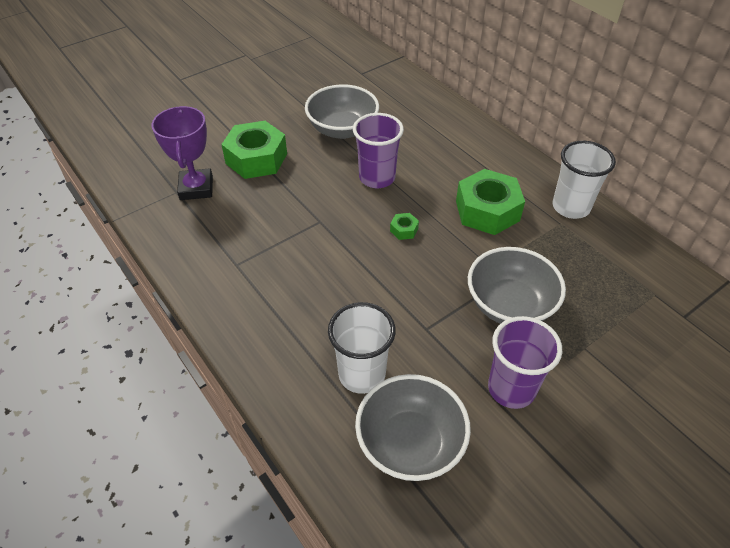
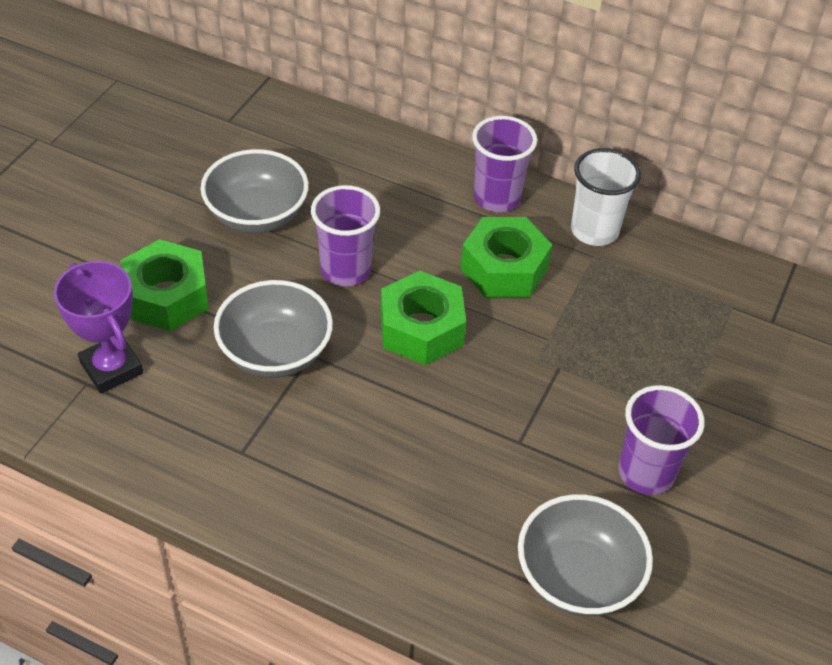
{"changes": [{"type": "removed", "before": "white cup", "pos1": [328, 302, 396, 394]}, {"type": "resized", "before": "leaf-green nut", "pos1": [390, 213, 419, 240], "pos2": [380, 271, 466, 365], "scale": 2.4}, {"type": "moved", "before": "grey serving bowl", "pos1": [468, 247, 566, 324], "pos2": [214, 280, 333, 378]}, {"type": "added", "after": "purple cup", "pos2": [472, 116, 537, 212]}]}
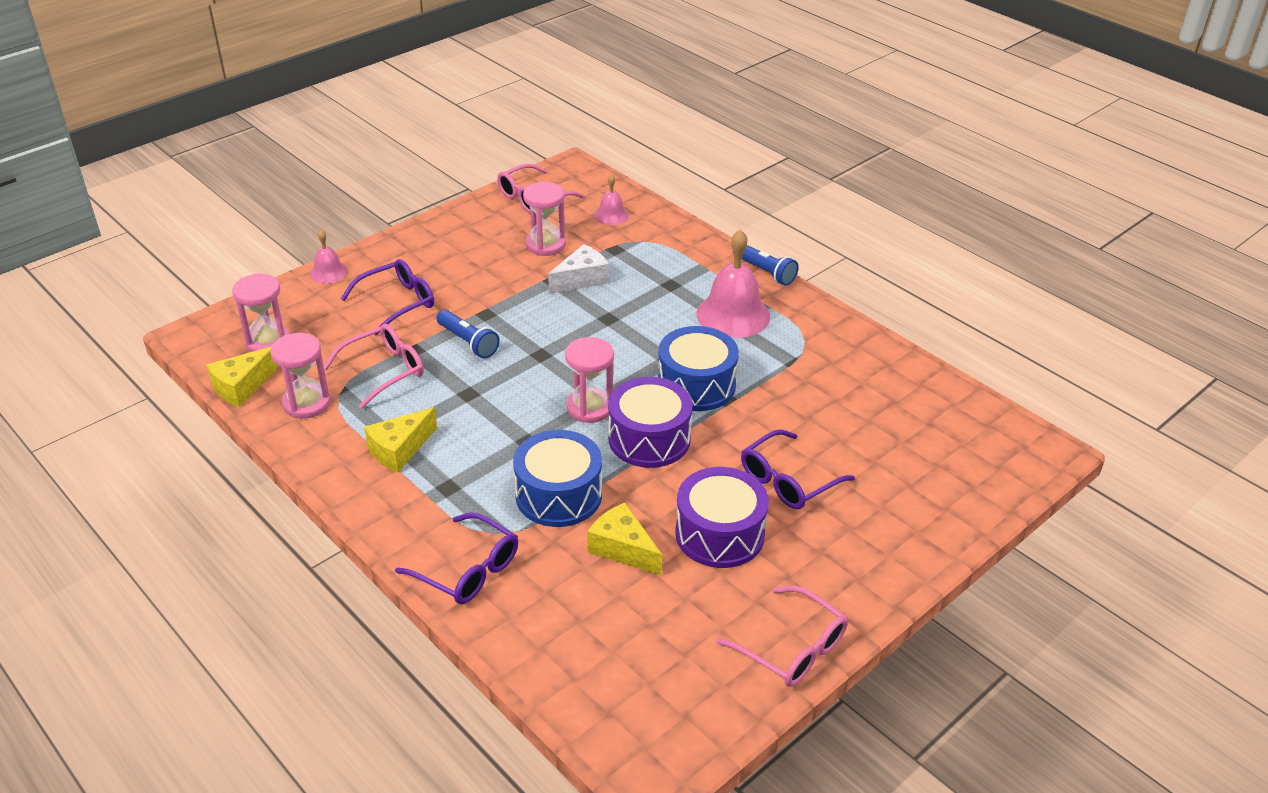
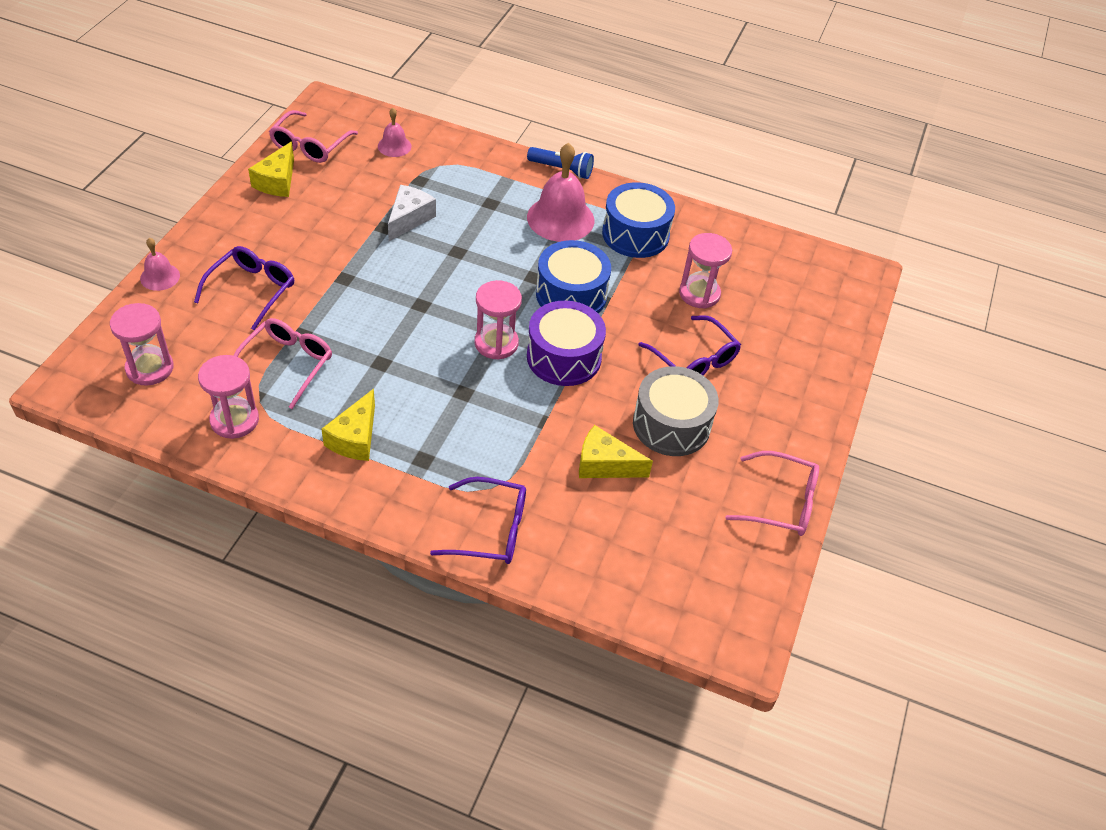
{"changes": [{"type": "moved", "before": "yellow piece of cheese", "pos1": [207, 346, 280, 407], "pos2": [248, 142, 294, 197]}, {"type": "removed", "before": "cobalt torch", "pos1": [437, 310, 500, 358]}, {"type": "moved", "before": "cobalt snare drum", "pos1": [513, 430, 602, 527], "pos2": [602, 182, 675, 258]}, {"type": "moved", "before": "pink sand timer", "pos1": [523, 182, 566, 256], "pos2": [679, 233, 732, 309]}, {"type": "recoloured", "before": "purple snare drum", "after": "grey snare drum", "pos1": [675, 467, 769, 568], "pos2": [633, 366, 719, 456]}, {"type": "turned", "before": "purple eyeglasses", "pos1": [741, 429, 855, 509], "pos2": [638, 315, 741, 375], "turn": -60}]}
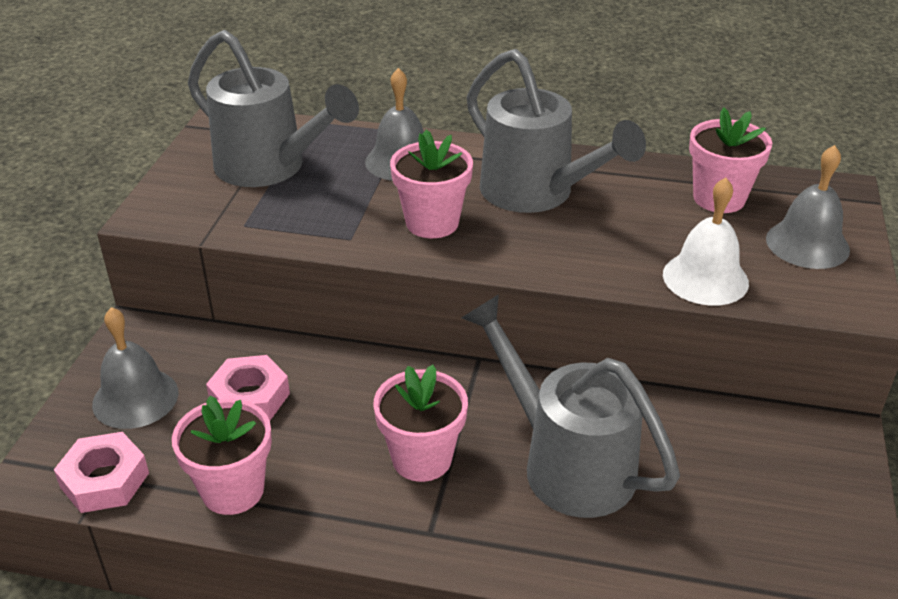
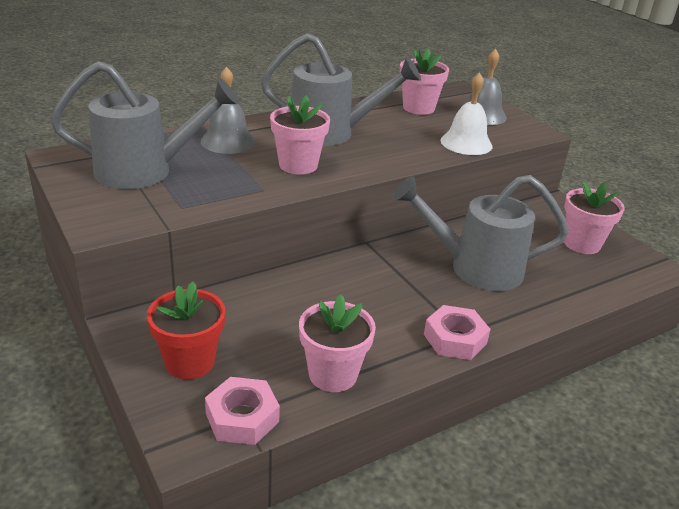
{"changes": [{"type": "replaced", "before": "grey school bell", "after": "scarlet plant pot", "pos1": [92, 307, 179, 429], "pos2": [147, 282, 225, 380]}, {"type": "moved", "before": "pink nut", "pos1": [206, 355, 290, 420], "pos2": [424, 305, 491, 360]}, {"type": "moved", "before": "pink plant pot", "pos1": [373, 364, 468, 482], "pos2": [564, 182, 625, 254]}]}
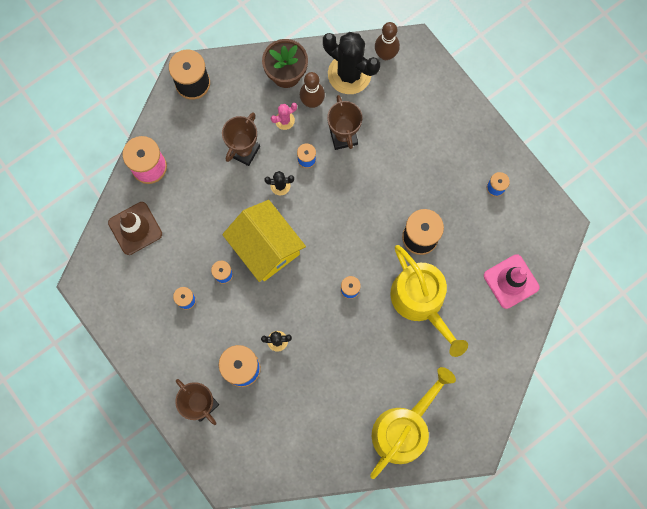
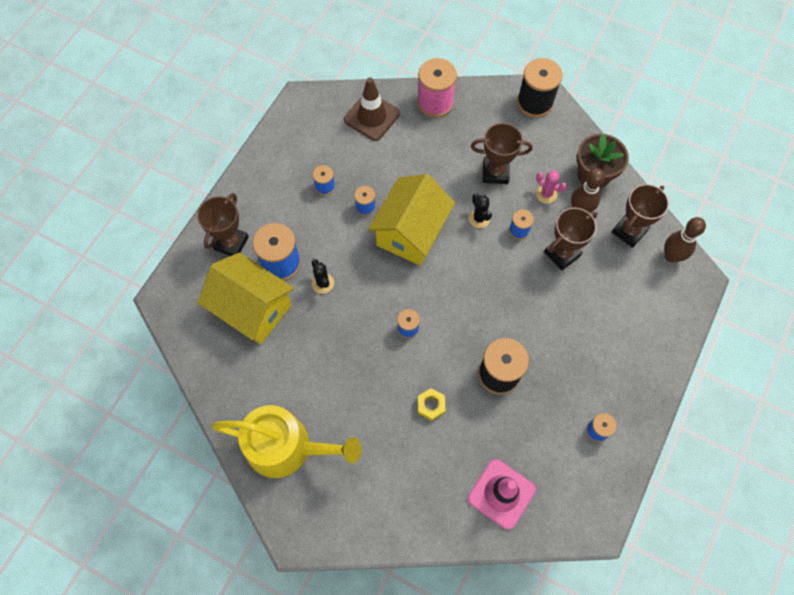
{"changes": [{"type": "replaced", "before": "black cactus", "after": "brown prize cup", "pos1": [323, 32, 380, 94], "pos2": [612, 184, 669, 248]}, {"type": "replaced", "before": "yellow sprinkling can", "after": "yellow nut", "pos1": [390, 245, 468, 357], "pos2": [418, 388, 446, 421]}, {"type": "added", "after": "yellow cottage", "pos2": [198, 252, 294, 344]}]}
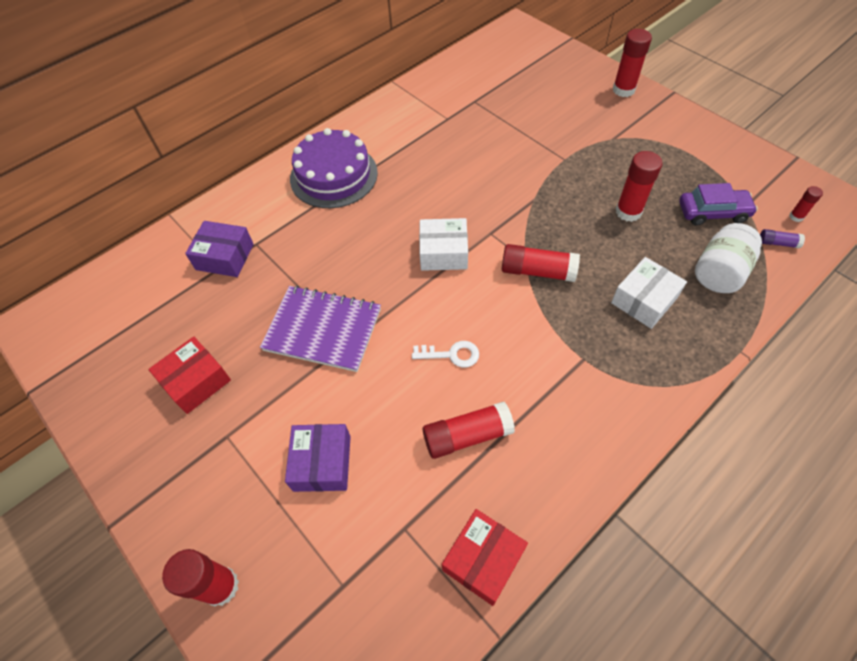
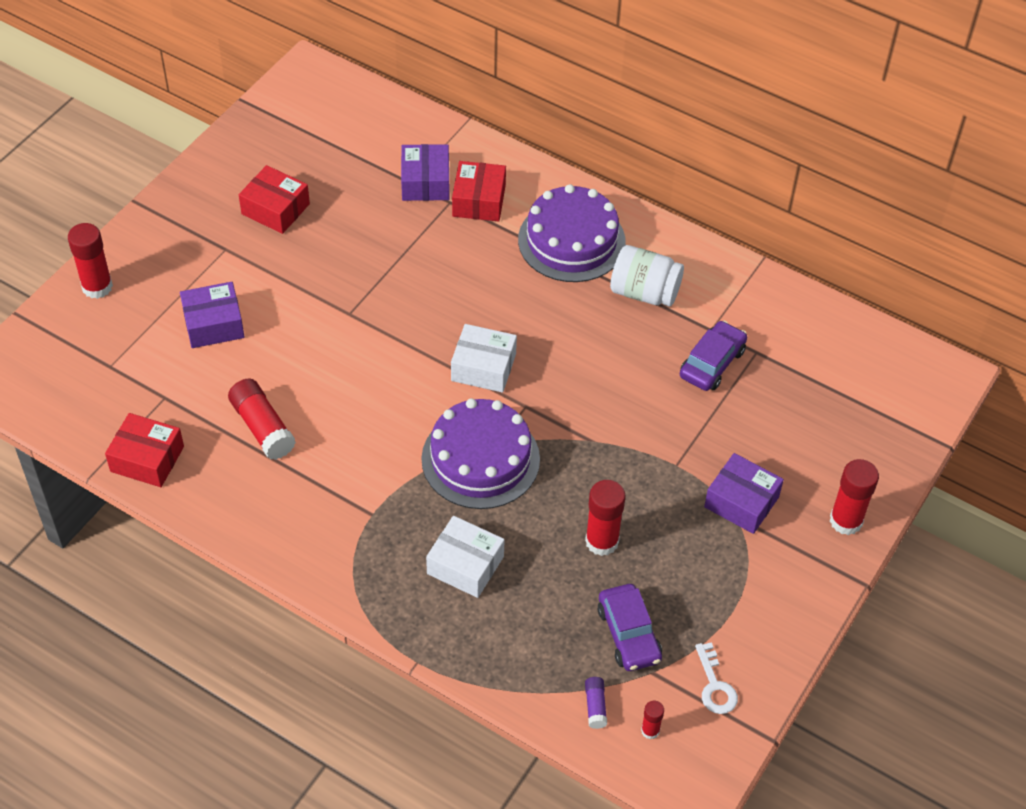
{"changes": [{"type": "removed", "before": "purple exercise book", "pos1": [260, 285, 381, 372]}, {"type": "moved", "before": "white key", "pos1": [412, 341, 479, 368], "pos2": [695, 642, 738, 714]}, {"type": "turned", "before": "white package", "pos1": [419, 218, 468, 271], "pos2": [451, 324, 517, 393], "turn": -60}, {"type": "replaced", "before": "scarlet glue stick", "after": "purple layer cake", "pos1": [502, 244, 580, 282], "pos2": [421, 398, 540, 509]}, {"type": "moved", "before": "white jar", "pos1": [695, 223, 762, 293], "pos2": [610, 245, 684, 306]}, {"type": "added", "after": "scarlet package", "pos2": [452, 161, 506, 222]}, {"type": "added", "after": "purple toy car", "pos2": [680, 321, 747, 391]}, {"type": "added", "after": "purple package", "pos2": [704, 453, 784, 534]}]}
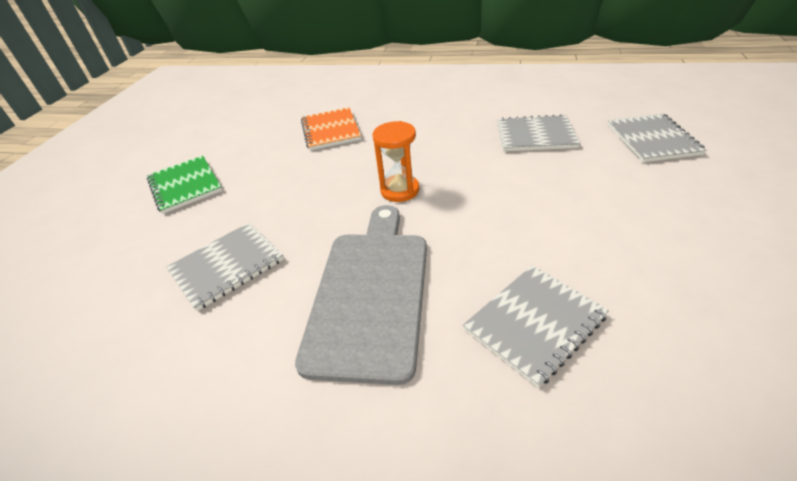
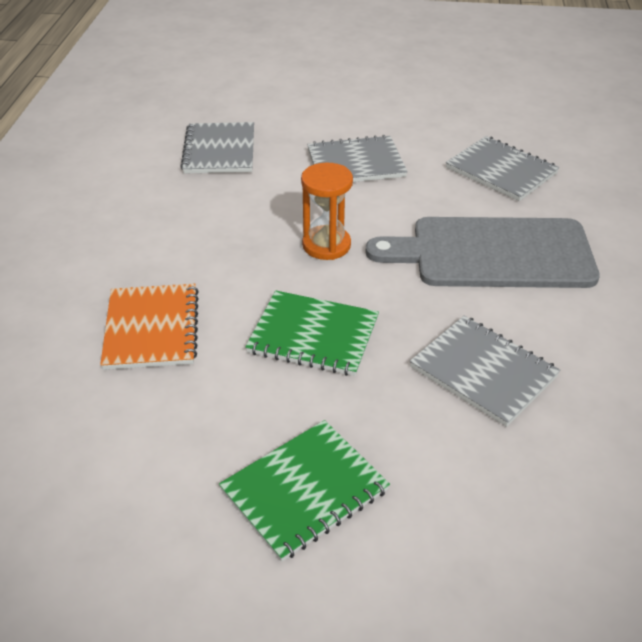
{"changes": [{"type": "turned", "before": "bright orange exercise book", "pos1": [301, 107, 361, 150], "pos2": [100, 284, 199, 370], "turn": -75}, {"type": "moved", "before": "grey exercise book", "pos1": [608, 113, 706, 162], "pos2": [307, 135, 408, 182]}, {"type": "added", "after": "leaf-green exercise book", "pos2": [245, 291, 379, 376]}]}
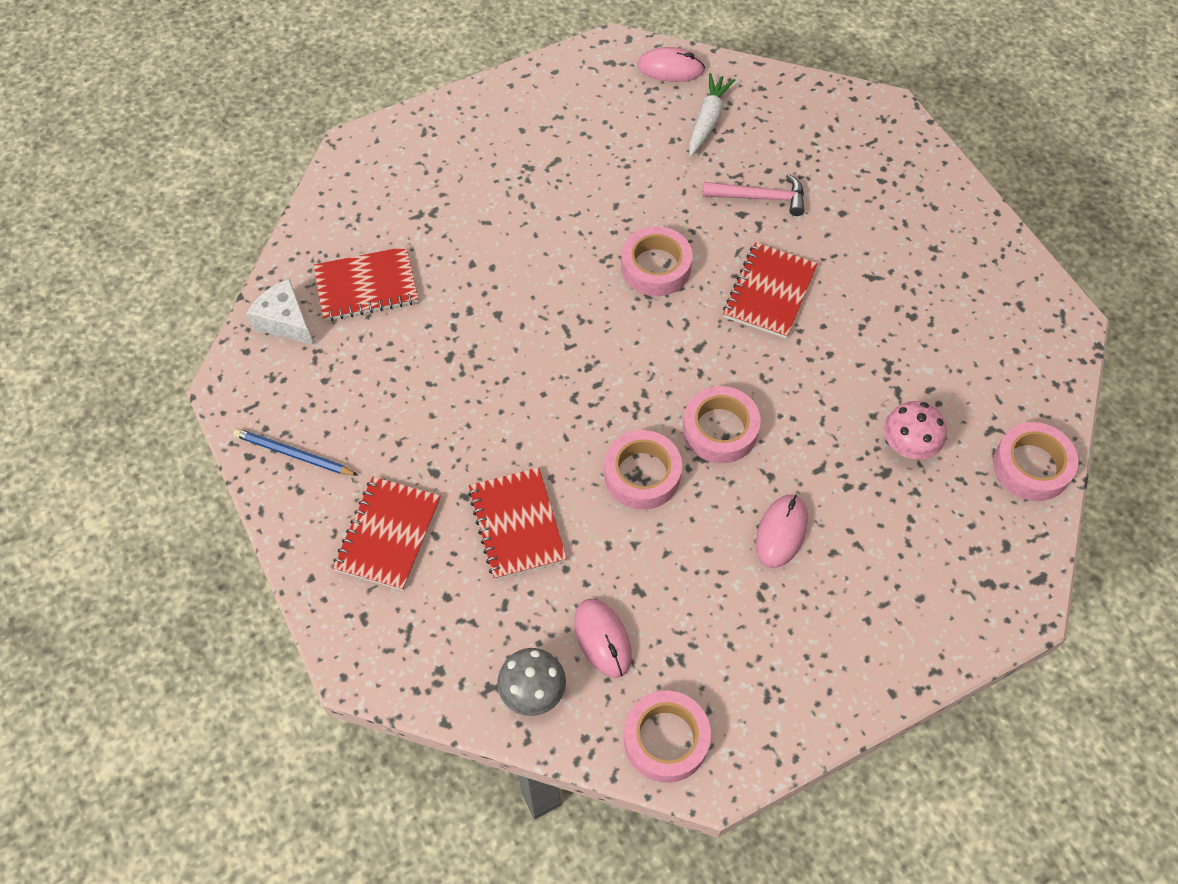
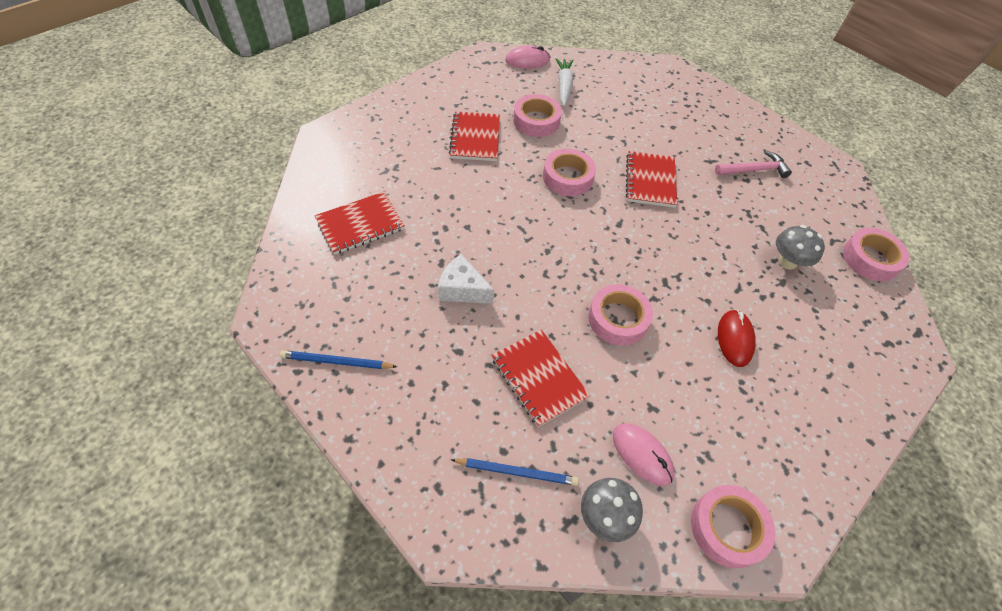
{"changes": [{"type": "moved", "before": "white piece of cheese", "pos1": [247, 279, 313, 345], "pos2": [438, 254, 494, 304]}, {"type": "moved", "before": "scarlet exercise book", "pos1": [333, 477, 441, 591], "pos2": [449, 111, 500, 161]}, {"type": "moved", "before": "pink sticky tape", "pos1": [683, 386, 761, 463], "pos2": [513, 94, 562, 137]}, {"type": "moved", "before": "pink claw hammer", "pos1": [703, 174, 804, 216], "pos2": [715, 151, 792, 178]}, {"type": "recoloured", "before": "pink PC mouse", "after": "scarlet PC mouse", "pos1": [756, 495, 808, 568], "pos2": [718, 309, 756, 367]}, {"type": "recoloured", "before": "pink fungus", "after": "grey fungus", "pos1": [884, 401, 947, 459], "pos2": [776, 225, 825, 270]}, {"type": "added", "after": "cobalt lead pencil", "pos2": [450, 458, 579, 486]}]}
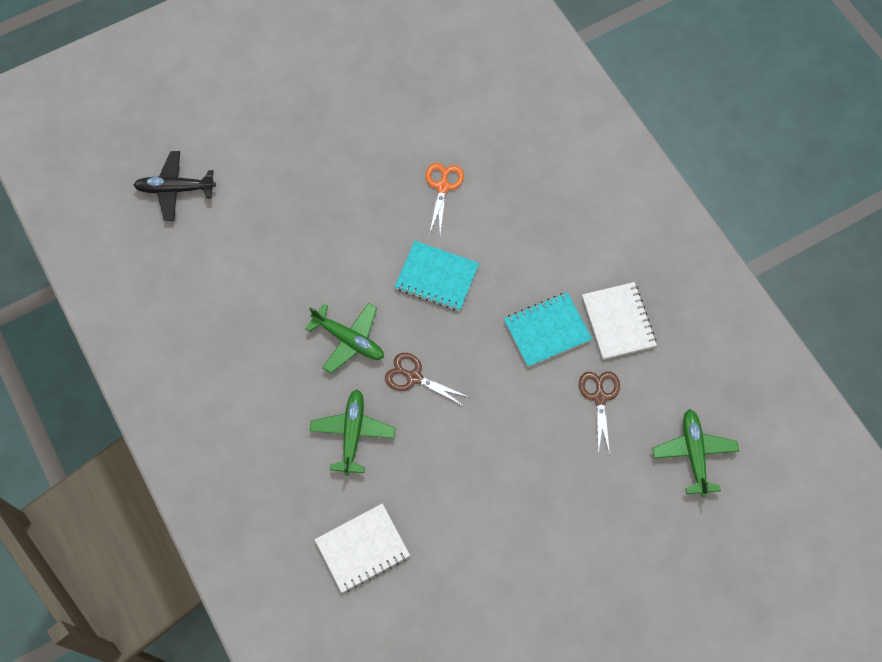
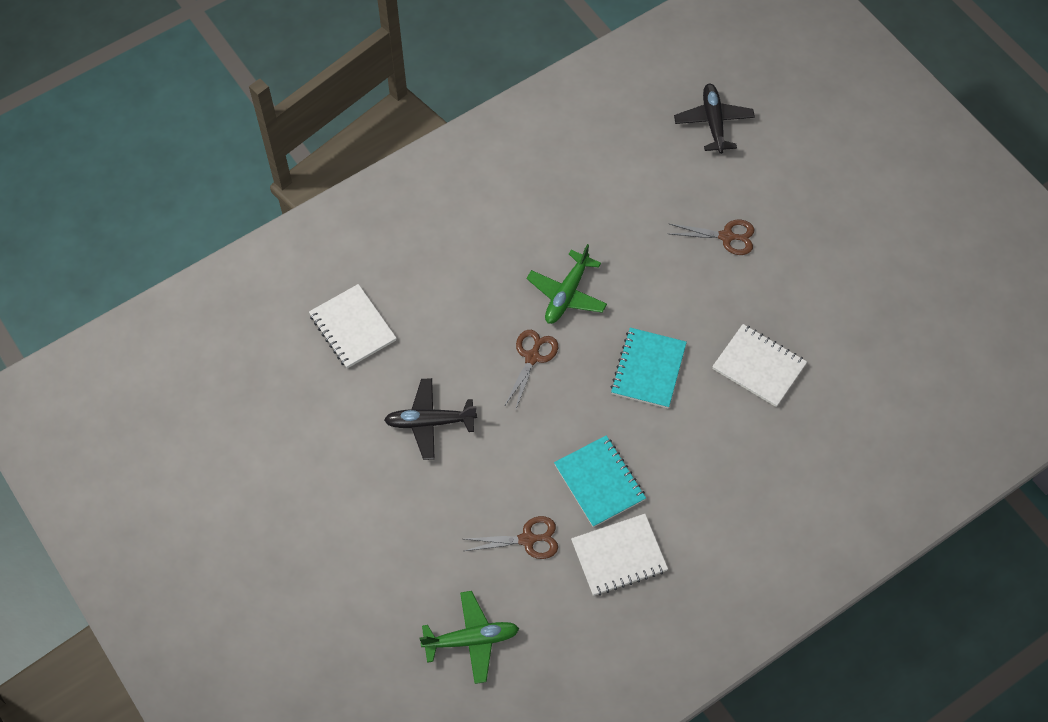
{"changes": [{"type": "removed", "before": "leaf-green toy plane", "pos1": [309, 389, 395, 476]}, {"type": "replaced", "before": "bright orange pair of scissors", "after": "white exercise book", "pos1": [426, 163, 464, 234], "pos2": [712, 324, 807, 407]}, {"type": "added", "after": "black toy plane", "pos2": [384, 378, 477, 460]}, {"type": "added", "after": "brown pair of scissors", "pos2": [670, 220, 755, 255]}]}
